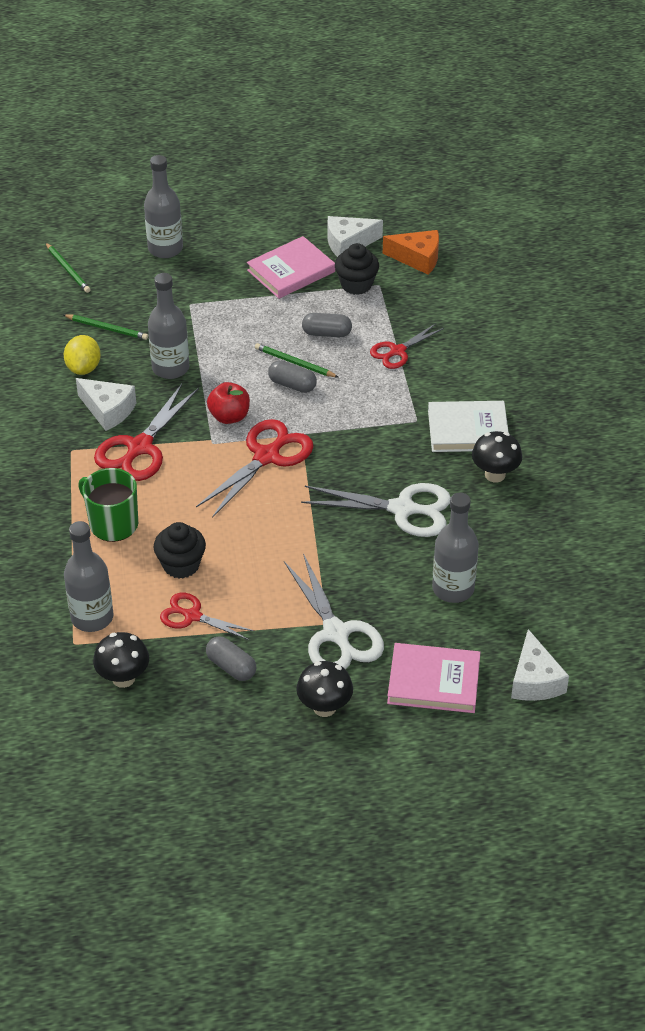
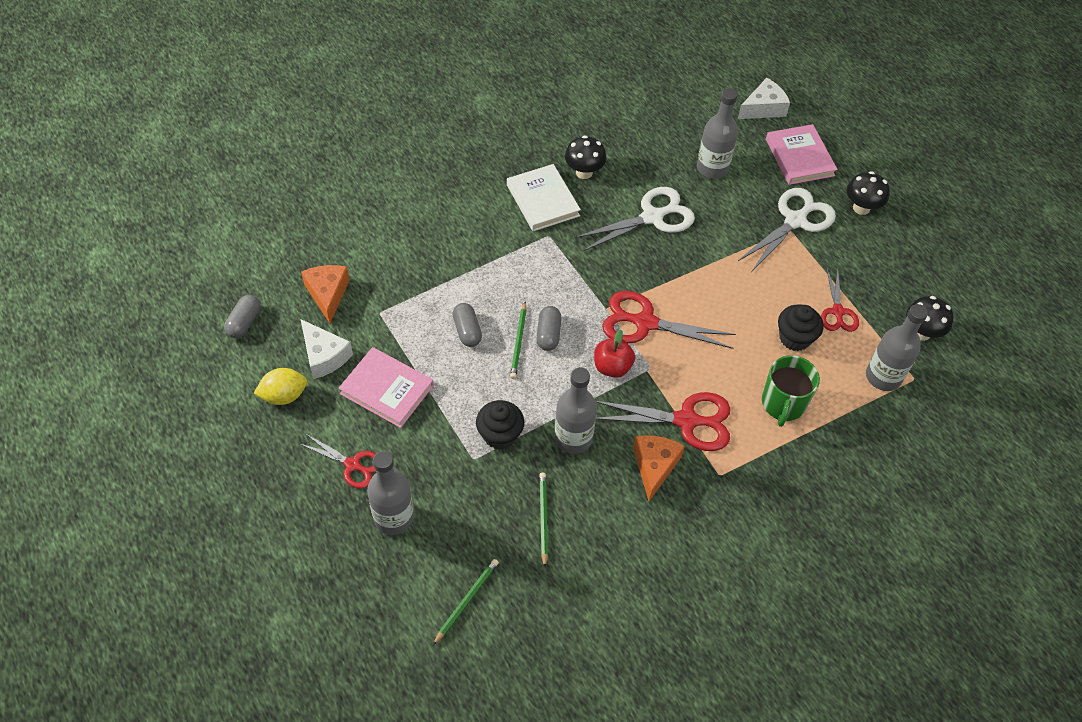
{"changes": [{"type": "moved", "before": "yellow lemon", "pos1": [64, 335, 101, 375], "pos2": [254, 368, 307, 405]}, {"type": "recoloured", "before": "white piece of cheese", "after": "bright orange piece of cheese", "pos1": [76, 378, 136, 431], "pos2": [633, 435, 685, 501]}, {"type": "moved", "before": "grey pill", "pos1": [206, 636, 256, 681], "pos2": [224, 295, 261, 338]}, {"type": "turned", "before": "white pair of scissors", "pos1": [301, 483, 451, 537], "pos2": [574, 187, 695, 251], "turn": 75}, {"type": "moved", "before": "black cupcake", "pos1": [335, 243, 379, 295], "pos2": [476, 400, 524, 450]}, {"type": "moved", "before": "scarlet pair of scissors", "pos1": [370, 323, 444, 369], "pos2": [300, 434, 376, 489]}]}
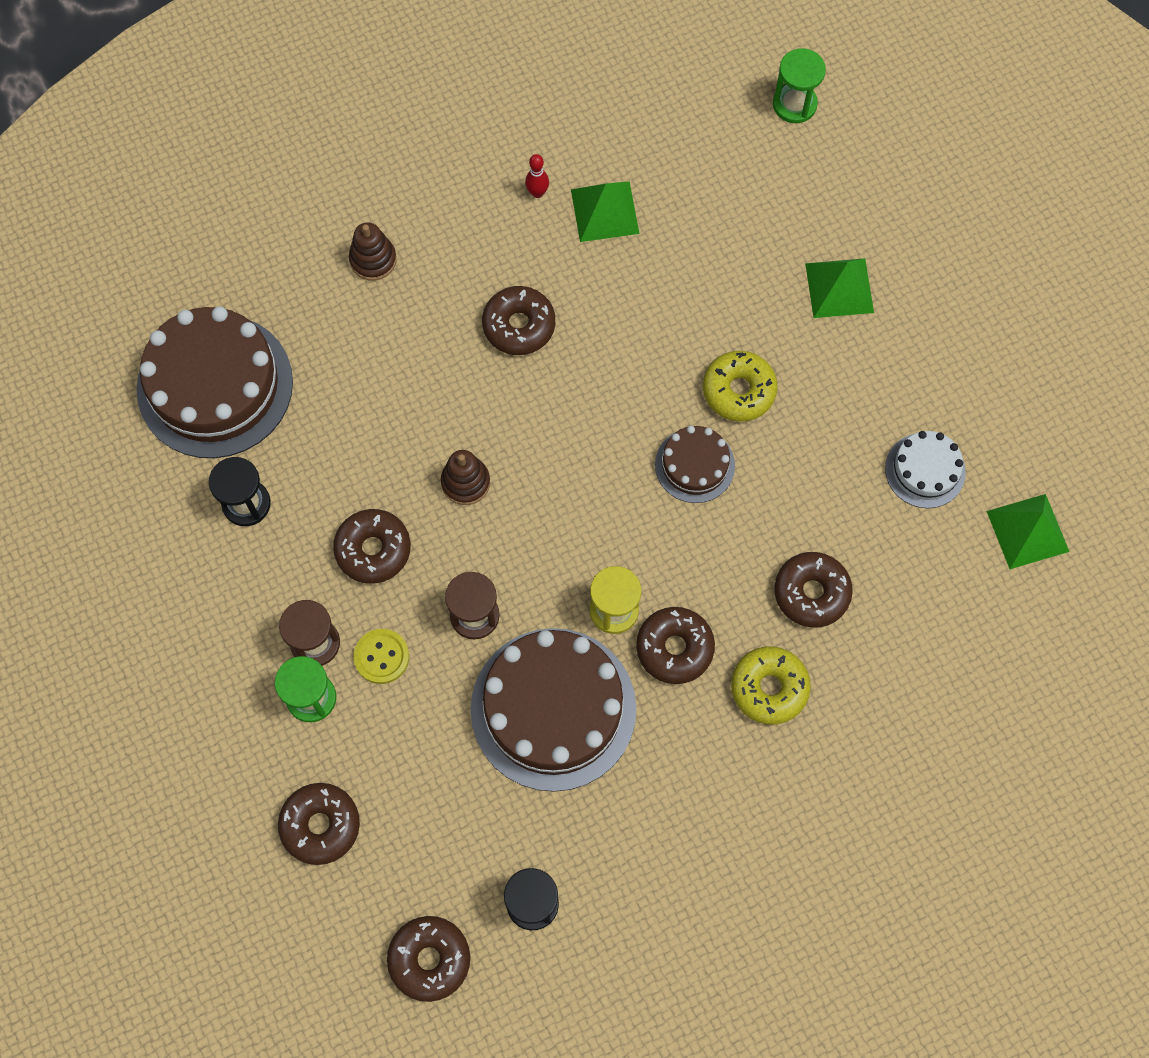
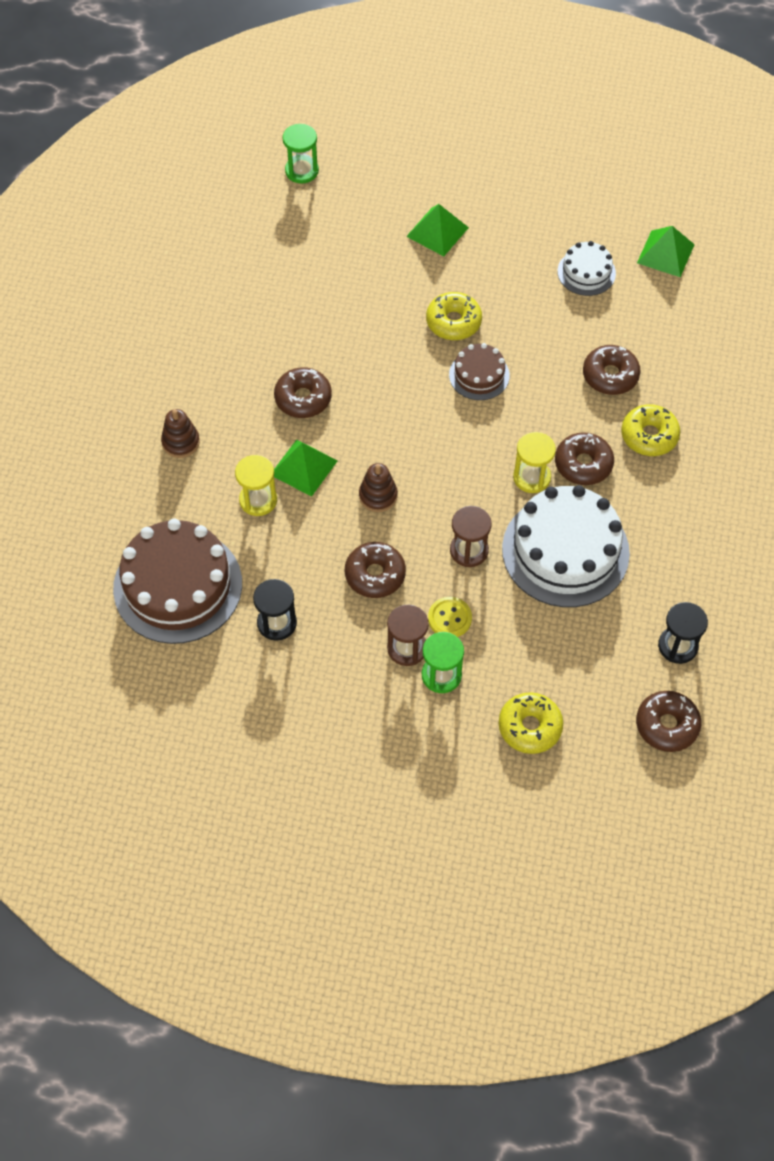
{"changes": [{"type": "recoloured", "before": "brown donut", "after": "yellow donut", "pos1": [278, 783, 360, 865], "pos2": [499, 692, 563, 754]}, {"type": "recoloured", "before": "brown layer cake", "after": "white layer cake", "pos1": [471, 628, 636, 792], "pos2": [502, 485, 630, 607]}, {"type": "removed", "before": "scarlet skittle", "pos1": [525, 154, 549, 198]}, {"type": "moved", "before": "leaf-green pyramid", "pos1": [571, 181, 639, 242], "pos2": [274, 439, 338, 497]}, {"type": "added", "after": "yellow sand timer", "pos2": [235, 455, 277, 516]}]}
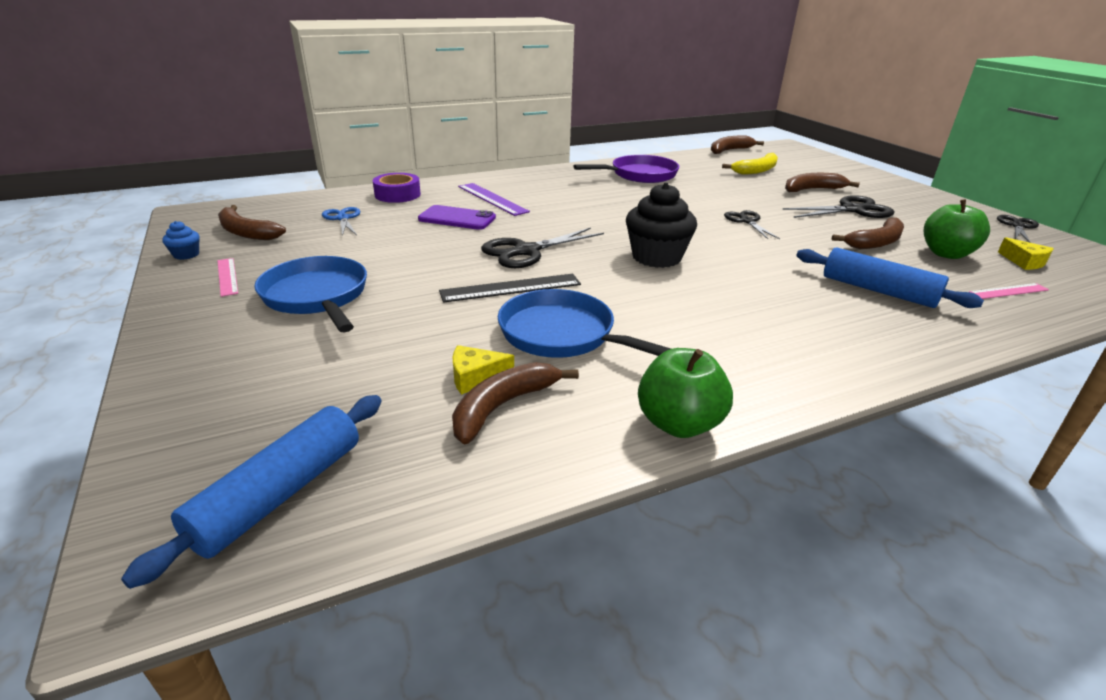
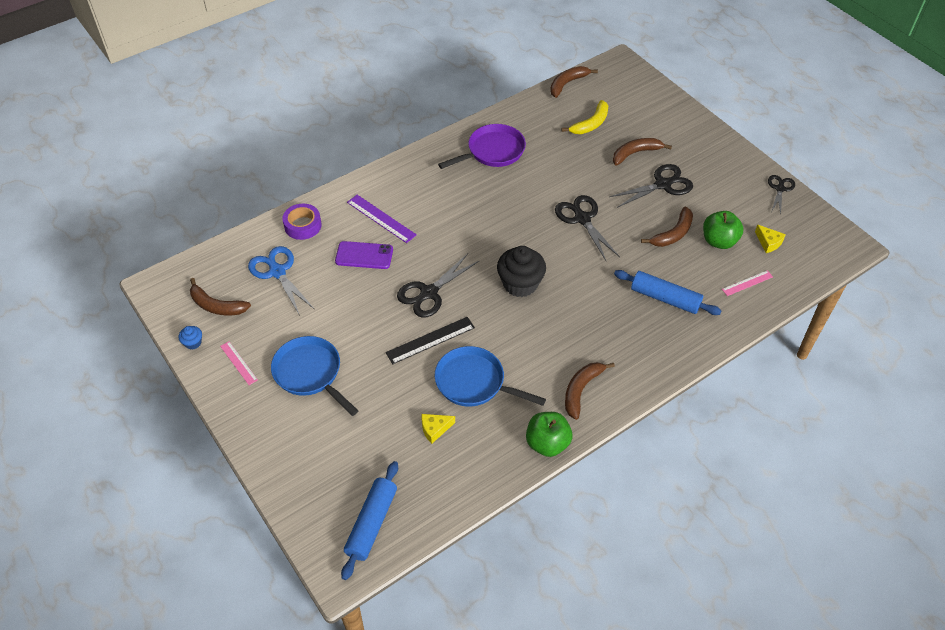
{"changes": [{"type": "resized", "before": "cobalt pair of scissors", "pos1": [322, 207, 360, 236], "pos2": [248, 246, 314, 316], "scale": 1.59}, {"type": "moved", "before": "brown banana", "pos1": [452, 362, 579, 444], "pos2": [565, 362, 615, 420]}, {"type": "resized", "before": "black pair of scissors", "pos1": [724, 210, 780, 239], "pos2": [555, 195, 620, 261], "scale": 1.59}]}
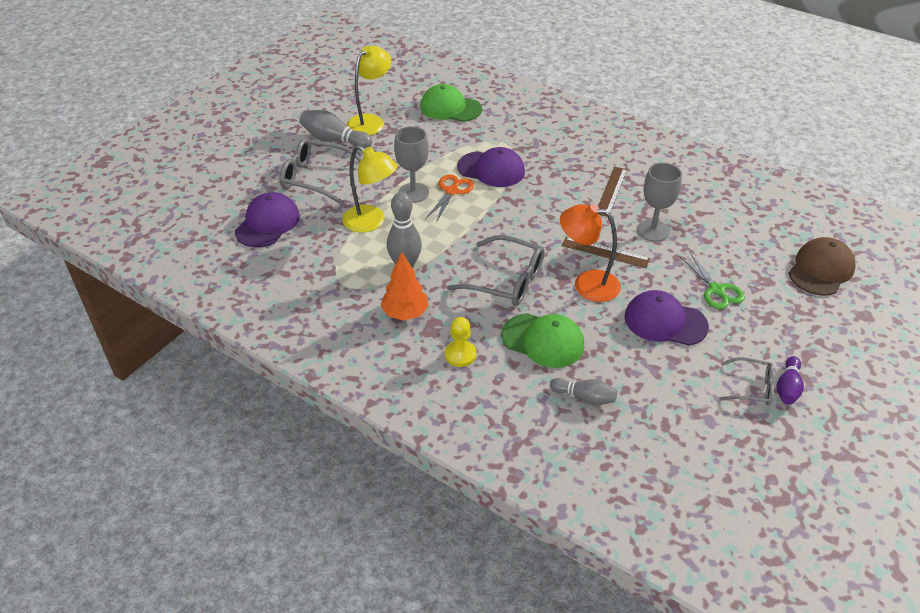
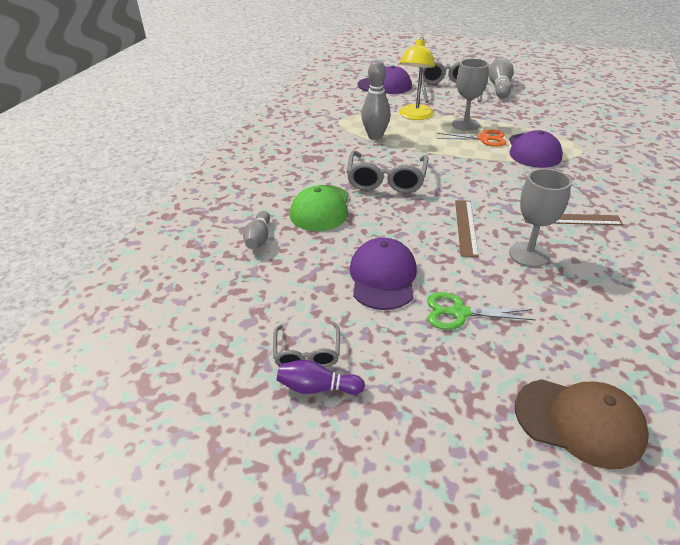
{"changes": [{"type": "removed", "before": "yellow desk lamp", "pos1": [347, 46, 391, 135]}, {"type": "removed", "before": "bright orange toy tree", "pos1": [380, 252, 429, 321]}, {"type": "removed", "before": "leaf-green cap", "pos1": [420, 84, 482, 122]}, {"type": "removed", "before": "yellow game pawn", "pos1": [445, 317, 476, 367]}, {"type": "removed", "before": "bright orange desk lamp", "pos1": [560, 204, 621, 302]}, {"type": "turned", "before": "leaf-green pair of scissors", "pos1": [679, 253, 745, 309], "pos2": [427, 292, 536, 330], "turn": 45}]}
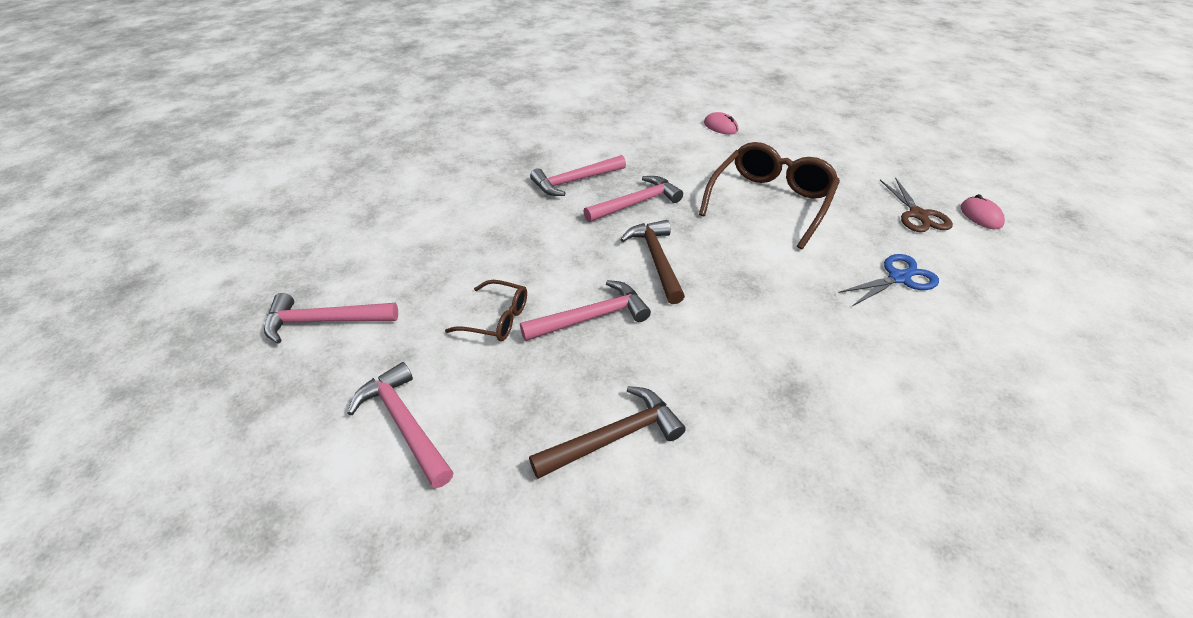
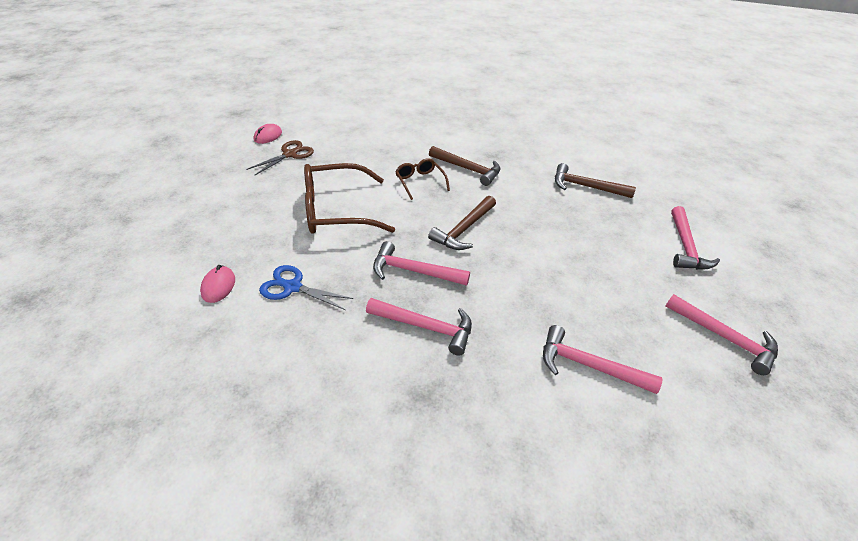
{"changes": [{"type": "moved", "before": "brown eyeglasses", "pos1": [445, 280, 527, 341], "pos2": [395, 158, 450, 200]}, {"type": "moved", "before": "pink claw hammer", "pos1": [520, 280, 651, 341], "pos2": [543, 325, 663, 394]}, {"type": "moved", "before": "cobalt pair of scissors", "pos1": [838, 254, 939, 306], "pos2": [259, 265, 353, 310]}, {"type": "added", "after": "brown claw hammer", "pos2": [429, 146, 500, 186]}]}
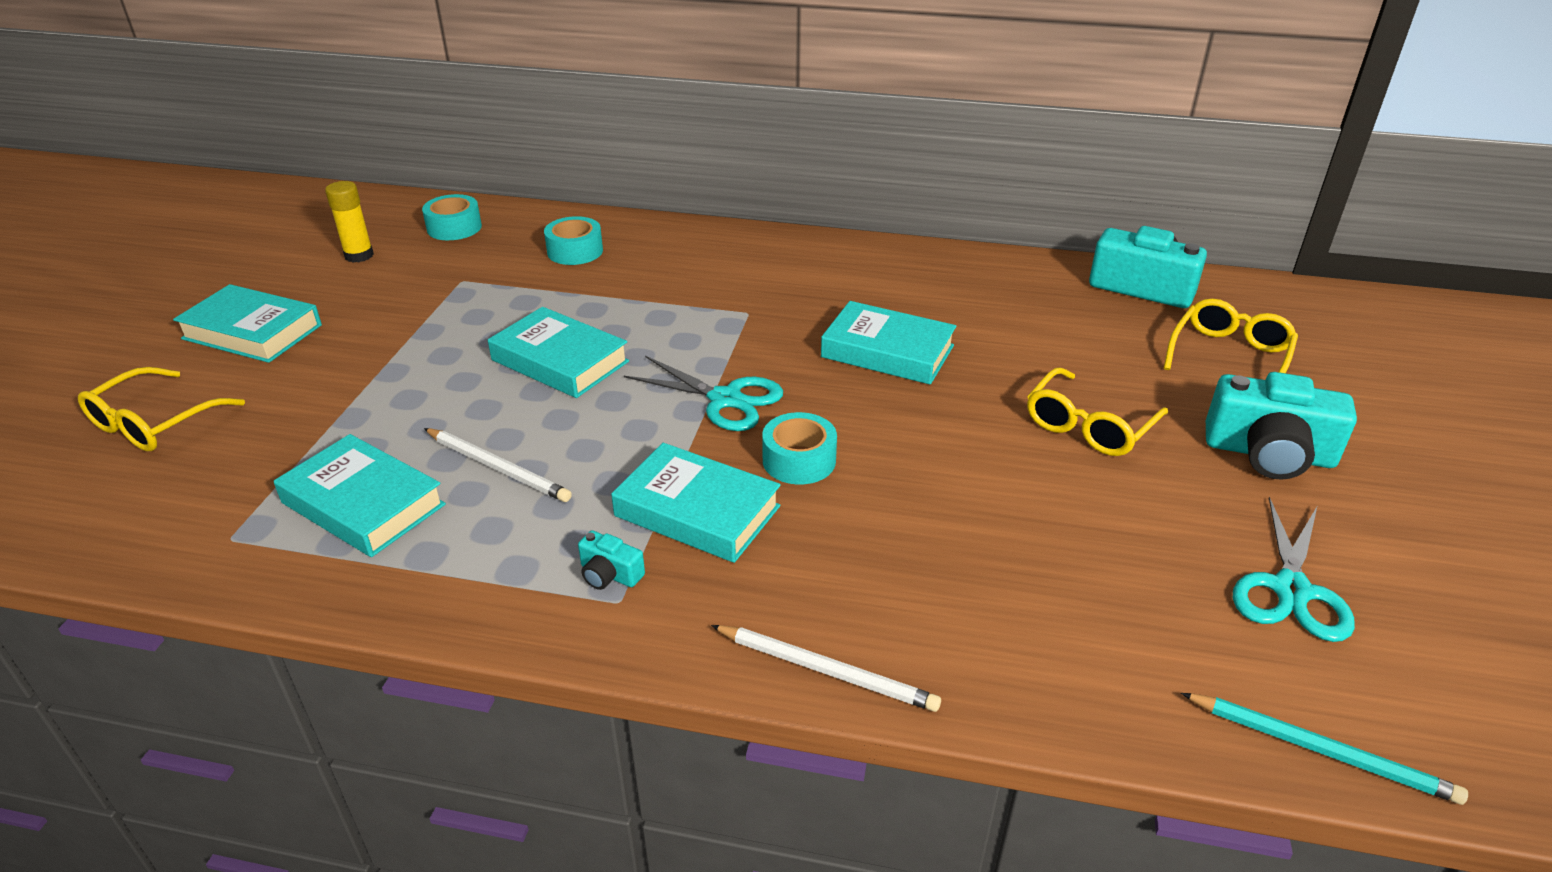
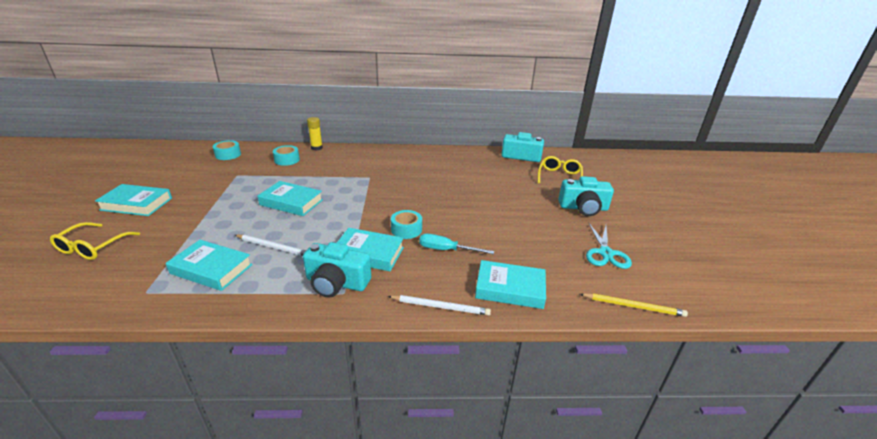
{"changes": [{"type": "moved", "before": "yellow glue stick", "pos1": [325, 181, 374, 263], "pos2": [307, 117, 323, 150]}, {"type": "resized", "before": "turquoise photo camera", "pos1": [578, 530, 645, 590], "pos2": [303, 242, 371, 298], "scale": 2.19}, {"type": "removed", "before": "turquoise pair of scissors", "pos1": [624, 356, 783, 431]}, {"type": "moved", "before": "turquoise book", "pos1": [821, 301, 956, 385], "pos2": [475, 260, 546, 309]}, {"type": "removed", "before": "yellow eyeglasses", "pos1": [1027, 367, 1168, 456]}, {"type": "recoloured", "before": "turquoise lead pencil", "after": "yellow lead pencil", "pos1": [1181, 693, 1468, 805], "pos2": [580, 293, 688, 317]}, {"type": "added", "after": "turquoise hand screwdriver", "pos2": [419, 233, 494, 254]}]}
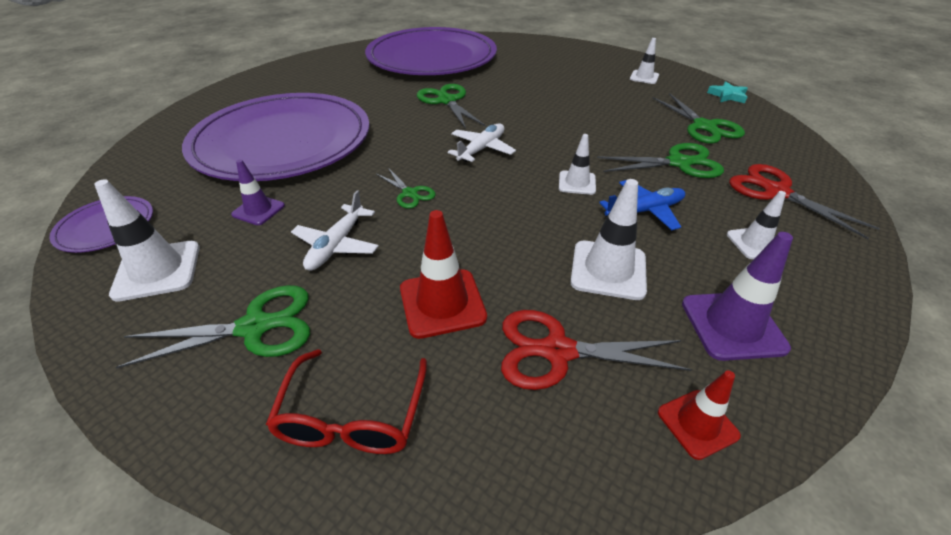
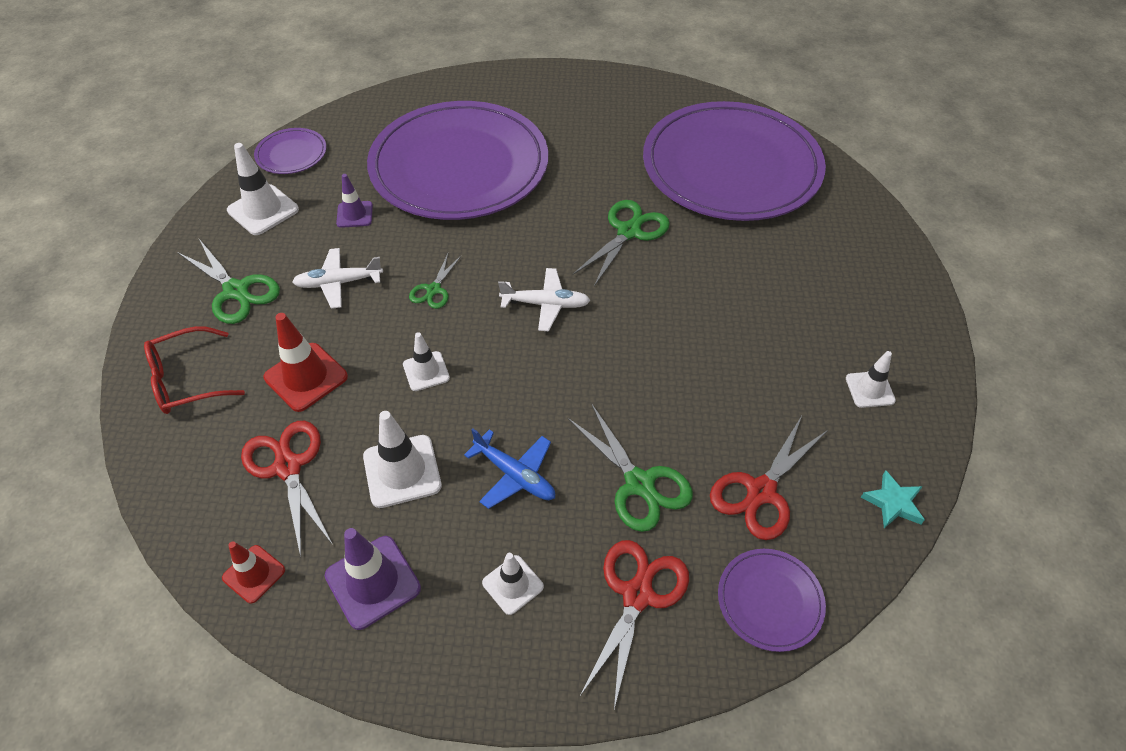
{"changes": [{"type": "moved", "before": "white safety cone", "pos1": [559, 134, 596, 195], "pos2": [403, 332, 450, 391]}, {"type": "recoloured", "before": "leaf-green pair of scissors", "after": "scarlet pair of scissors", "pos1": [653, 93, 745, 144], "pos2": [710, 416, 829, 540]}, {"type": "added", "after": "purple plate", "pos2": [718, 549, 826, 652]}]}
